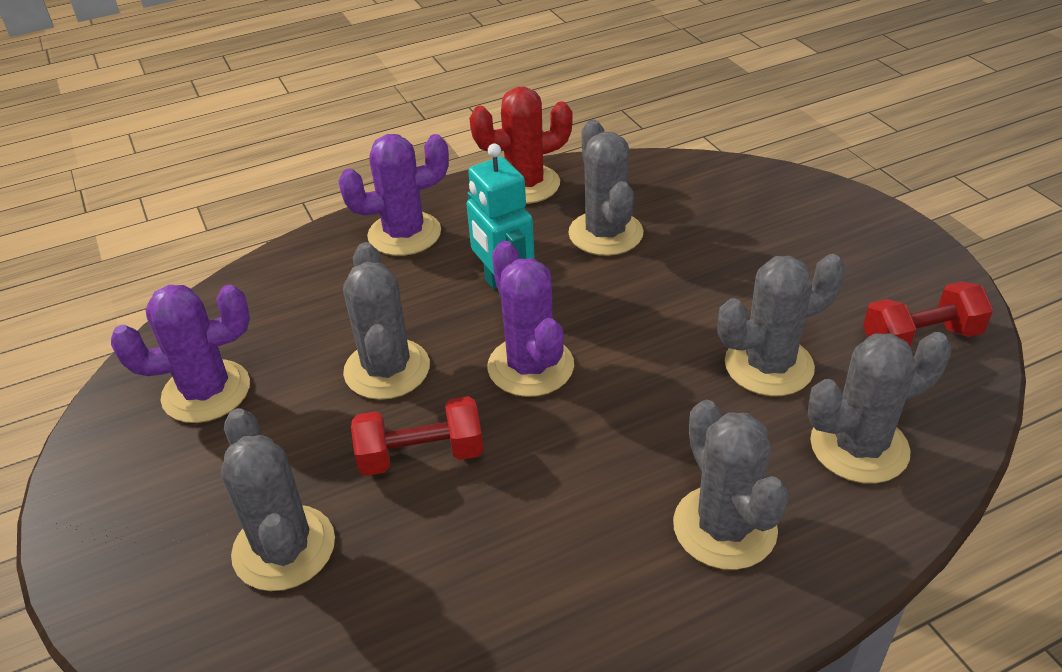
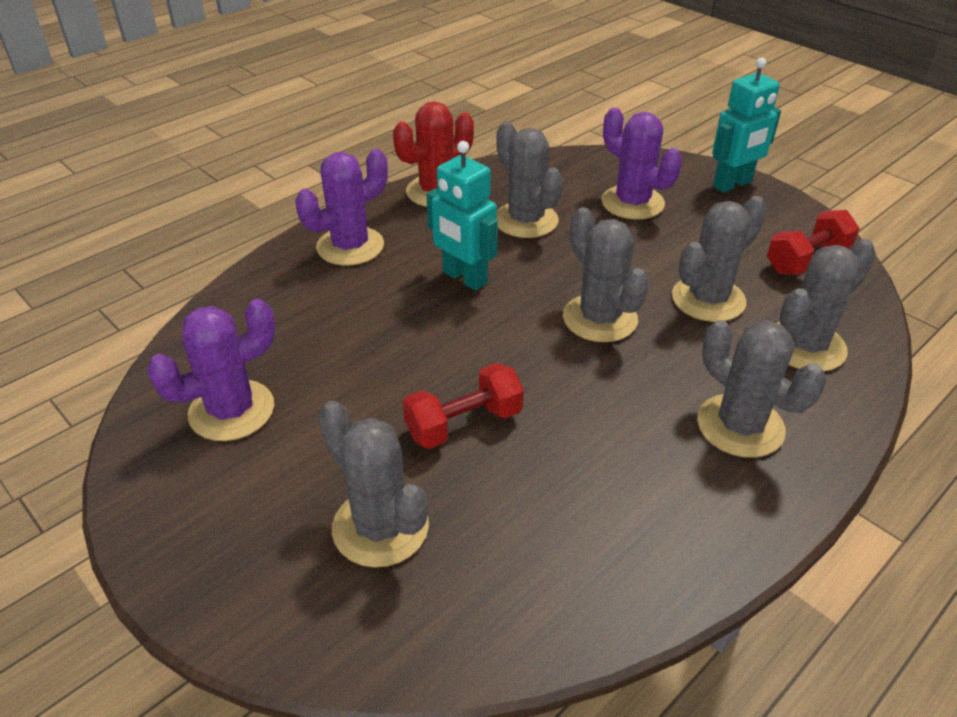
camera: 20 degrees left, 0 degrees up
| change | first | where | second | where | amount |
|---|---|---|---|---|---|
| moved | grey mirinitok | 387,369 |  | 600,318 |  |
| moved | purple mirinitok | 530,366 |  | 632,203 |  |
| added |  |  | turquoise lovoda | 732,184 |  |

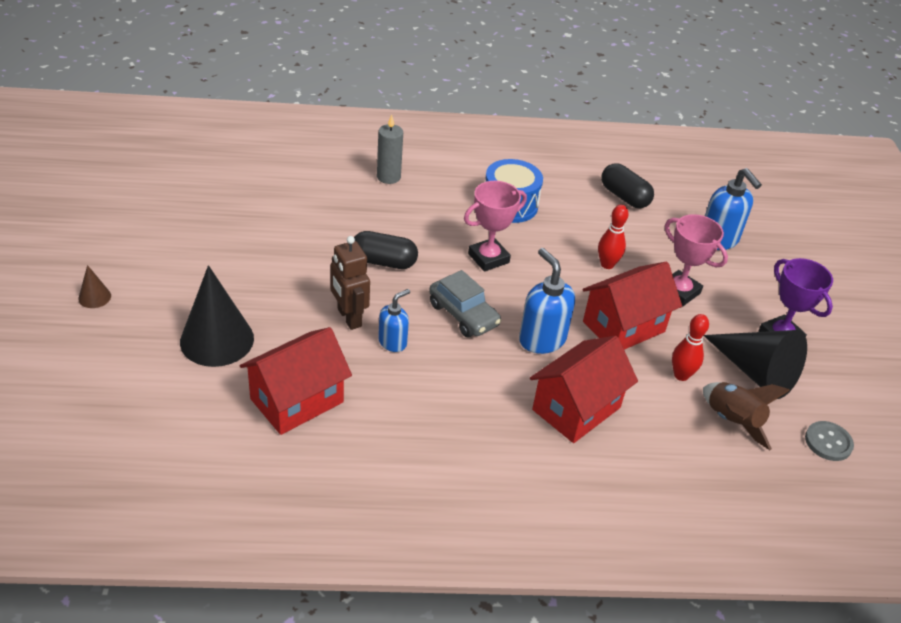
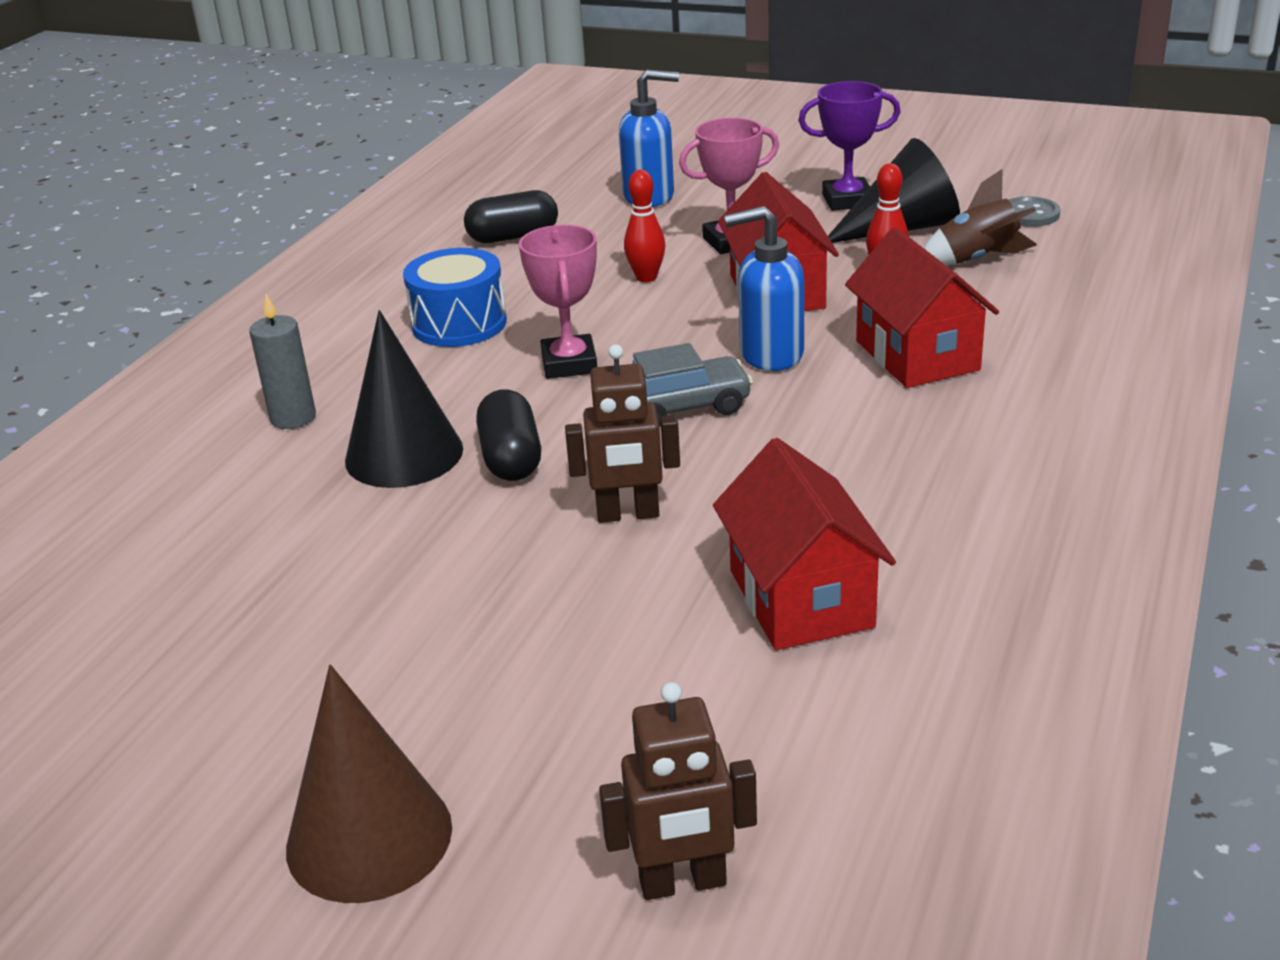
camera: 60 degrees left, 10 degrees down
| change | first | where | second | where | amount |
|---|---|---|---|---|---|
| resized | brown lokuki | 94,297 |  | 369,837 | x2.24 |
| moved | black lokuki | 217,340 |  | 404,454 |  |
| turned | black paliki | 383,262 |  | 511,458 | 45 degrees counterclockwise |
| added |  |  | brown lovoda | 683,883 |  |
| removed | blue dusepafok | 393,342 |  |  |  |

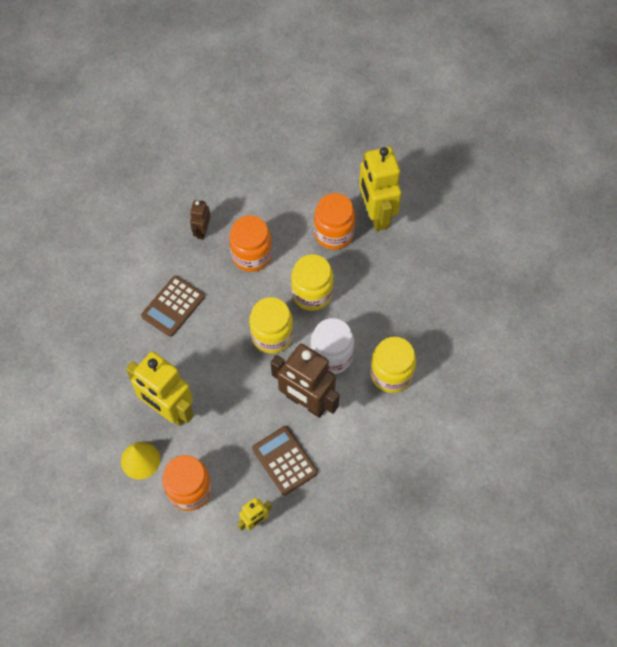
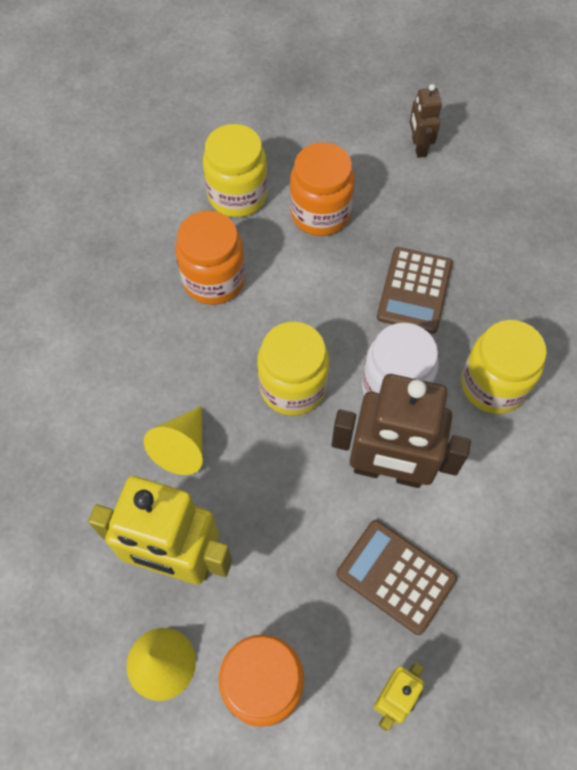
camera: 20 degrees left, 0 degrees up
| change | first | where | second | where | amount |
|---|---|---|---|---|---|
| added |  |  | yellow lokuki | 182,447 |  |
| moved | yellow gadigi | 312,293 |  | 237,195 |  |
| moved | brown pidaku | 173,306 |  | 414,290 |  |
| moved | brown lovoda | 202,231 |  | 418,147 |  |
| removed | yellow lovoda | 376,214 |  |  |  |

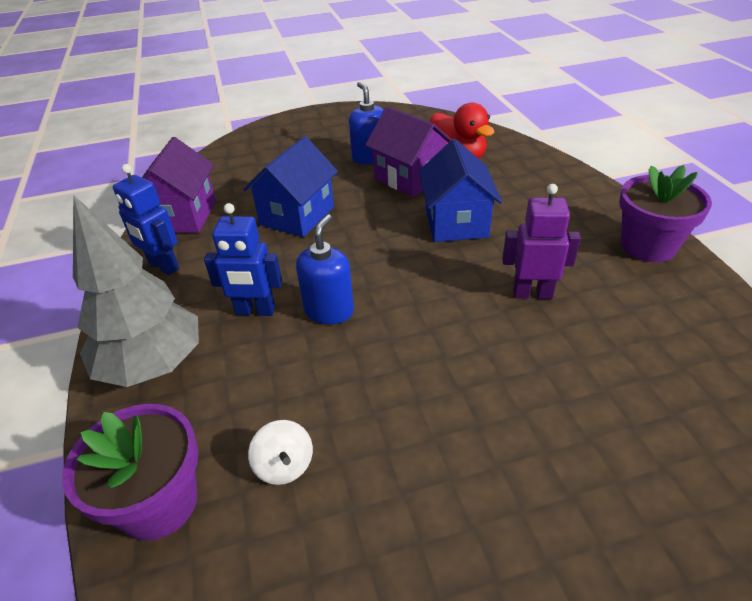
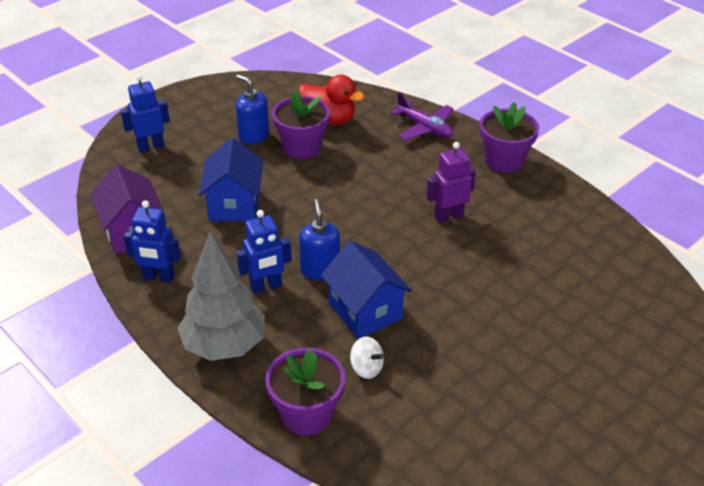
camera: 30 degrees left, 0 degrees up
| change | first | where | second | where | amount |
|---|---|---|---|---|---|
| added |  |  | blue lovoda | 151,147 |  |
| replaced | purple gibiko | 409,178 | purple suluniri | 302,147 |  |
| moved | blue gibiko | 456,222 |  | 365,311 |  |
| added |  |  | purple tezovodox | 424,128 |  |

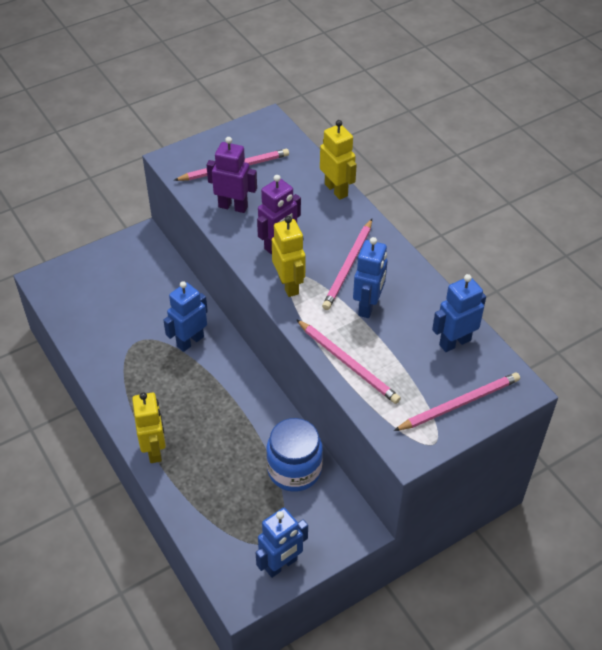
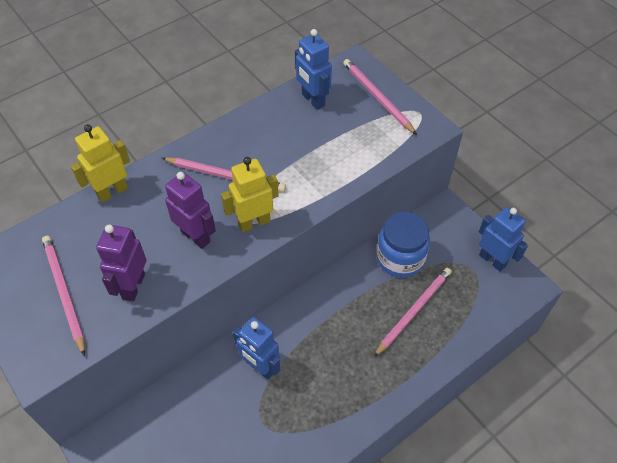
camera: 95 degrees left, 5 degrees up
| change | first | where | second | where | amount |
|---|---|---|---|---|---|
| moved | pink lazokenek | 348,363 |  | 414,311 |  |
| removed | yellow lovoda | 154,450 |  |  |  |
| removed | blue lovoda | 368,306 |  |  |  |

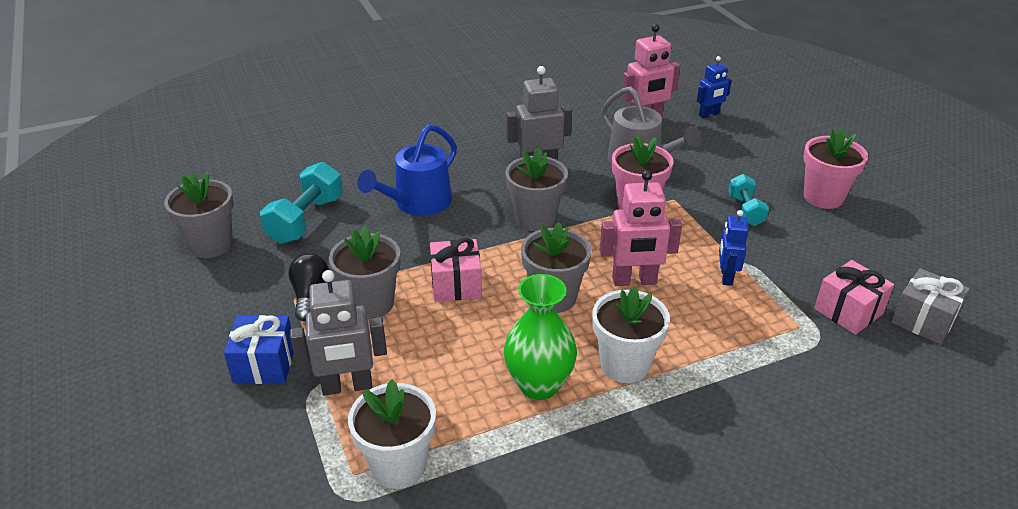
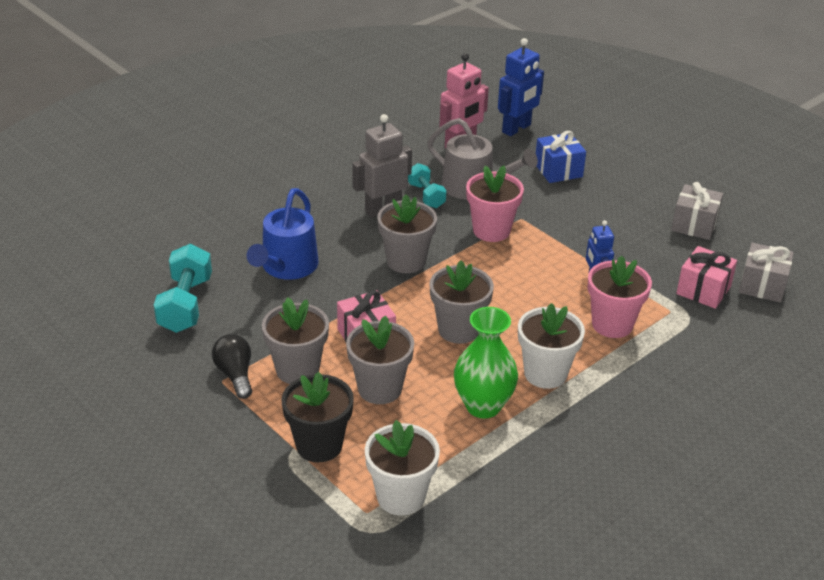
camera: 20 degrees left, 0 degrees up
| change | first | where | second | where | amount |
|---|---|---|---|---|---|
| replaced | grey lovoda | 347,386 | black suluniri | 319,445 |  |
| moved | grey suluniri | 211,245 |  | 380,389 |  |
| moved | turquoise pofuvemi | 745,210 |  | 426,195 |  |
| resized | blue lovoda | 709,115 |  | 516,129 | x1.59 |
| moved | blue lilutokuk | 264,364 |  | 558,170 |  |
| moved | pink suluniri | 823,197 |  | 612,324 |  |
| added |  |  | grey lilutokuk | 694,225 |  |
| removed | pink lovoda | 634,281 |  |  |  |

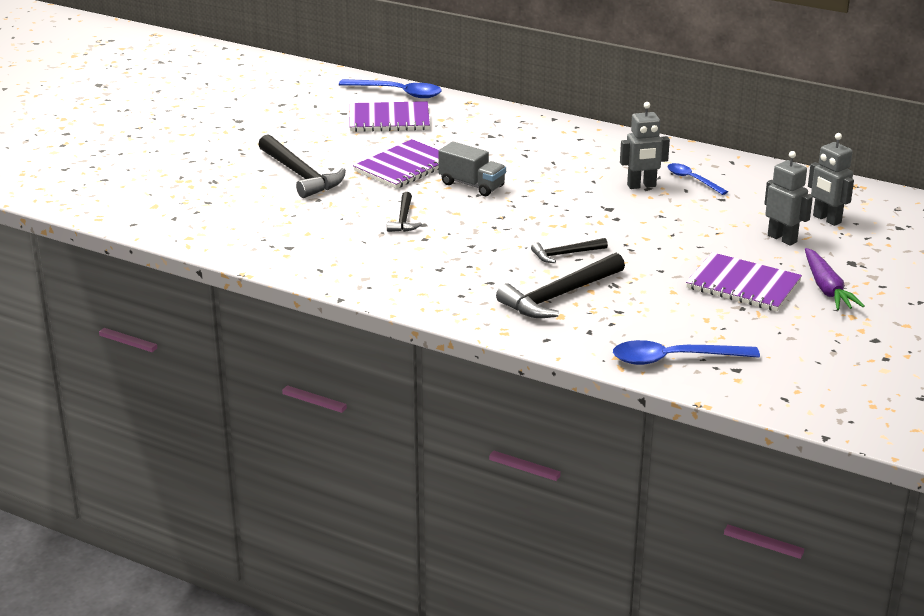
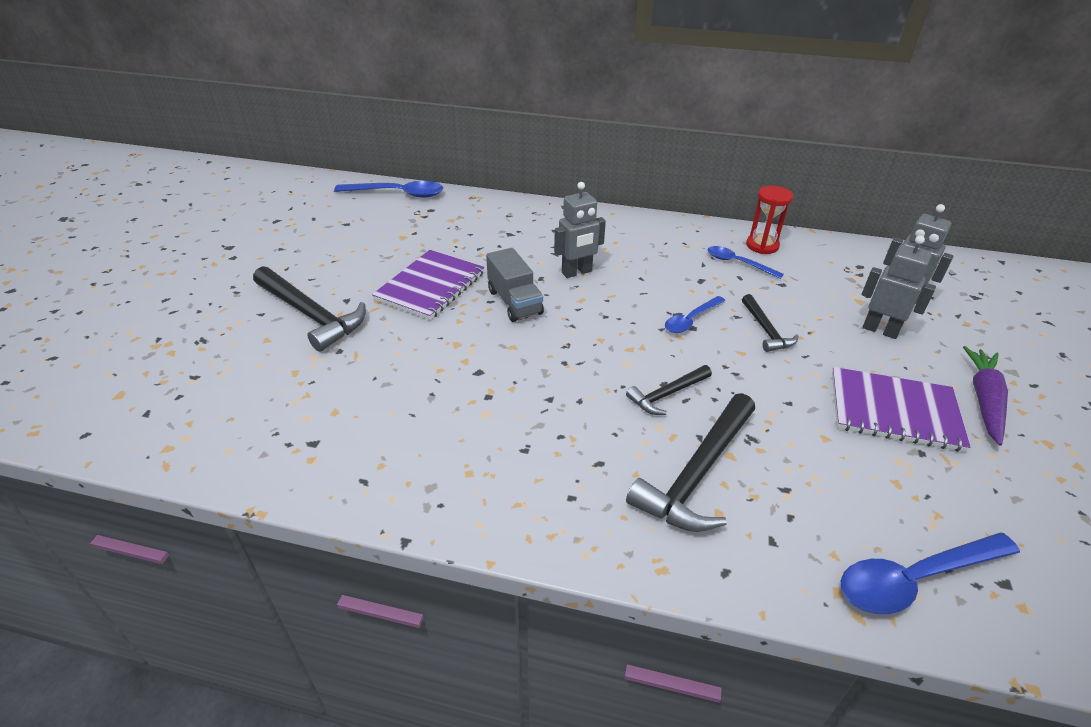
camera: 15 degrees left, 10 degrees up
| change | first | where | second | where | amount |
|---|---|---|---|---|---|
| turned | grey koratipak | 472,185 |  | 514,302 | 45 degrees clockwise |
| moved | grey lovoda | 641,186 |  | 577,272 |  |
| added |  |  | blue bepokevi | 691,320 |  |
| moved | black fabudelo | 403,219 |  | 766,330 |  |
| added |  |  | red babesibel | 762,246 |  |
| turned | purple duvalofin | 827,288 |  | 984,400 | 135 degrees counterclockwise |
| removed | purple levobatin | 389,119 |  |  |  |

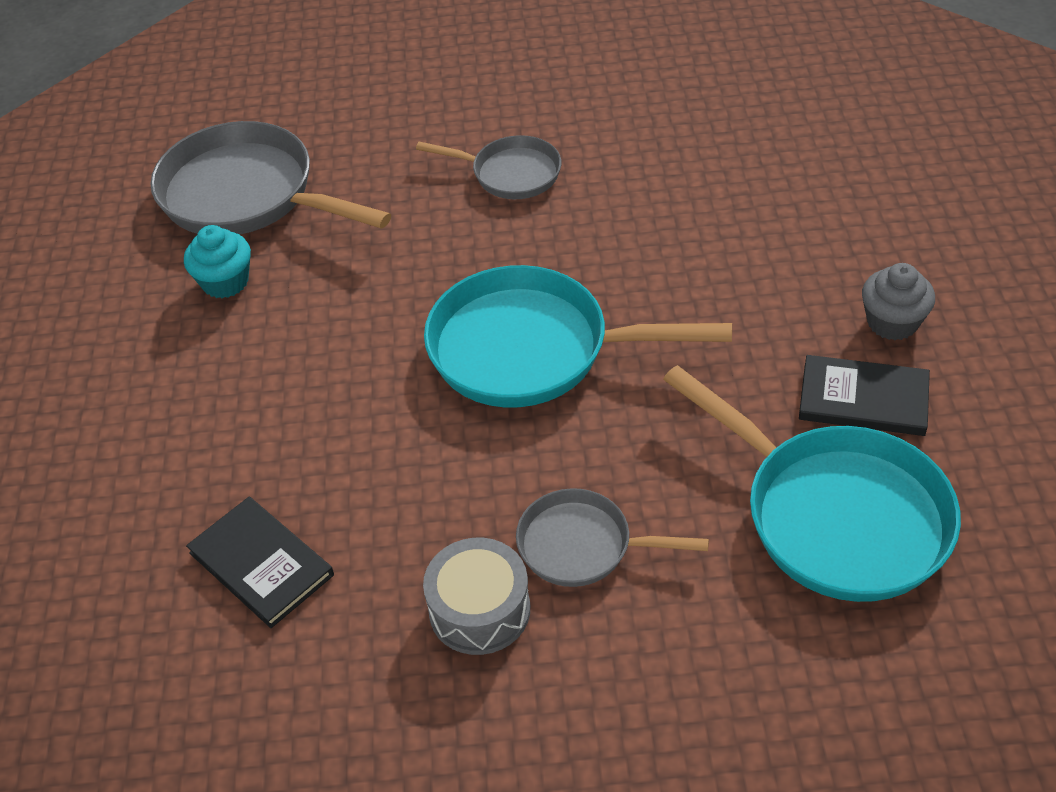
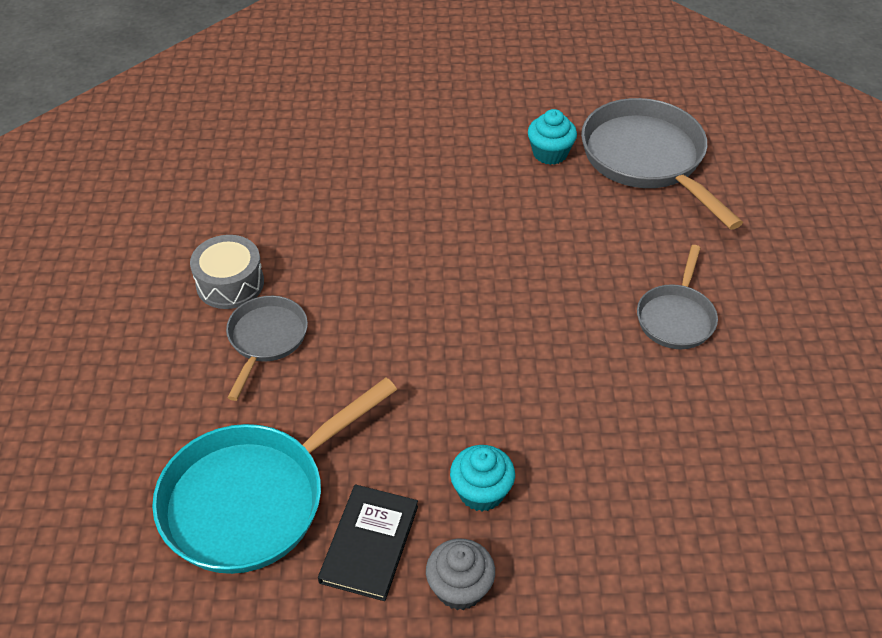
camera: 90 degrees right, 0 degrees up
| change | first | where | second | where | amount |
|---|---|---|---|---|---|
| added |  |  | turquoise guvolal | 481,492 |  |
| turned | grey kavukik | 247,195 |  | 647,159 | 60 degrees counterclockwise |
| removed | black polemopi | 261,564 |  |  |  |
| removed | turquoise kavukik | 531,349 |  |  |  |

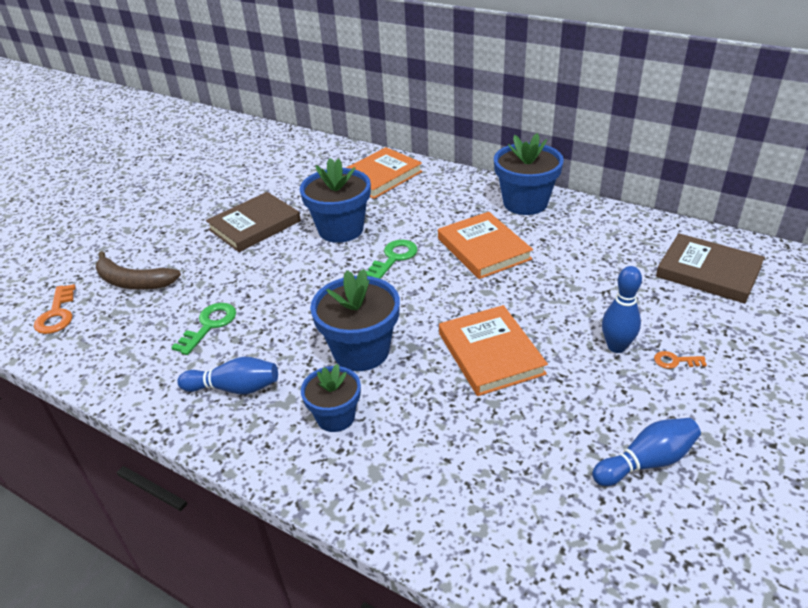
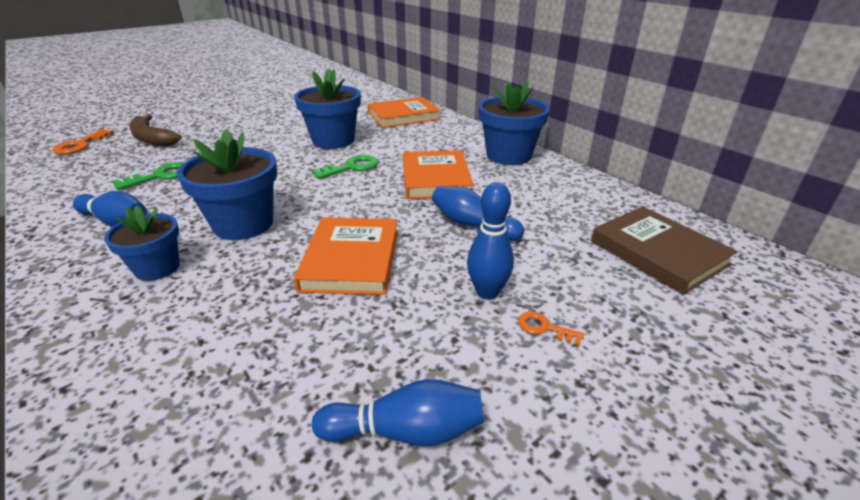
camera: 20 degrees right, 5 degrees down
| change | first | where | second | where | amount |
|---|---|---|---|---|---|
| added |  |  | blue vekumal | 472,225 |  |
| removed | brown polemopi | 254,225 |  |  |  |

